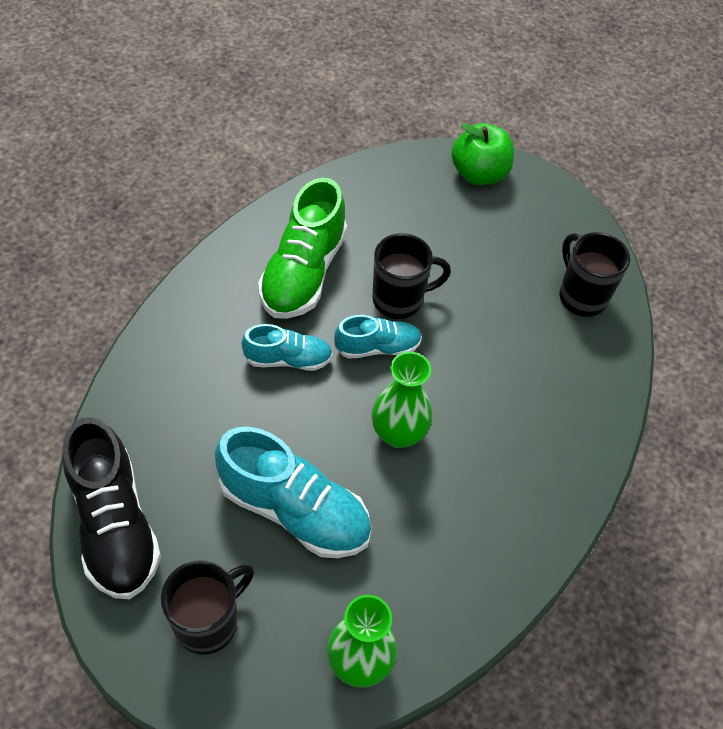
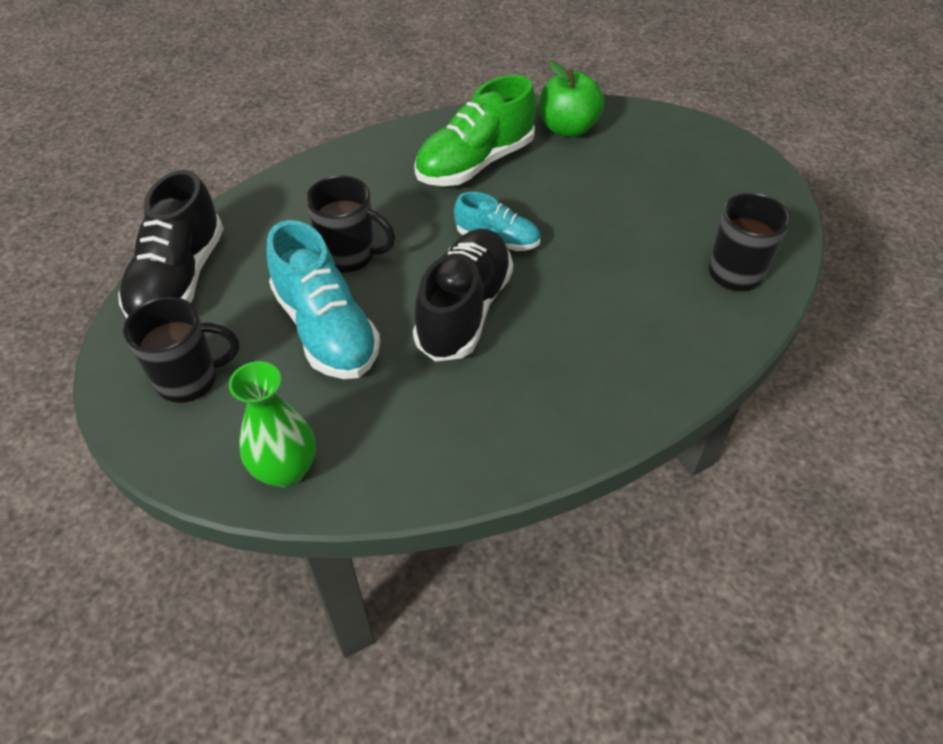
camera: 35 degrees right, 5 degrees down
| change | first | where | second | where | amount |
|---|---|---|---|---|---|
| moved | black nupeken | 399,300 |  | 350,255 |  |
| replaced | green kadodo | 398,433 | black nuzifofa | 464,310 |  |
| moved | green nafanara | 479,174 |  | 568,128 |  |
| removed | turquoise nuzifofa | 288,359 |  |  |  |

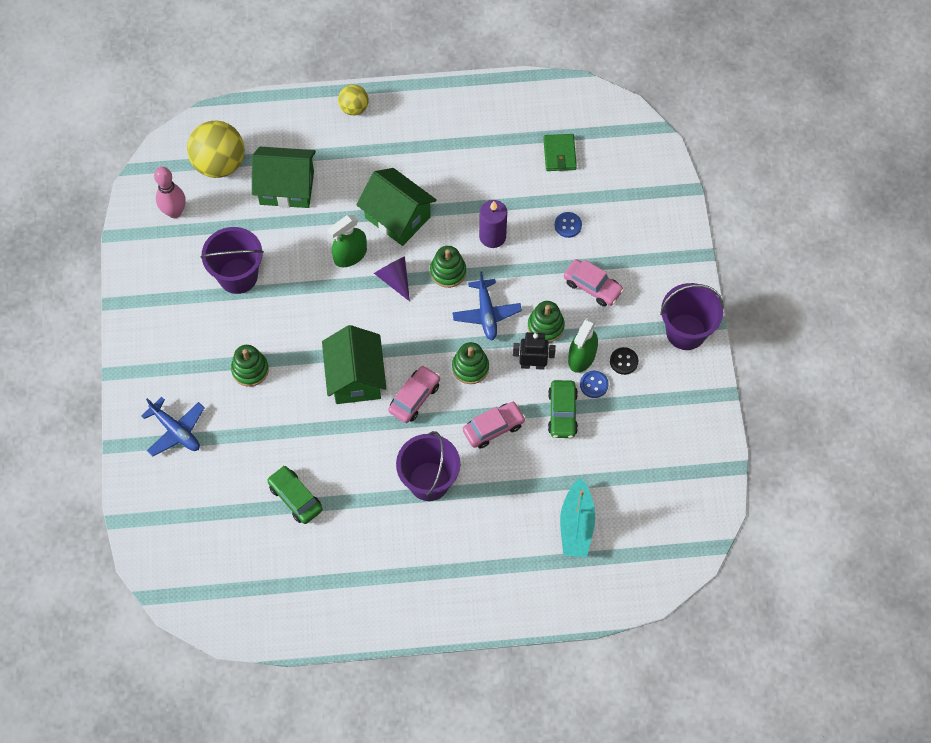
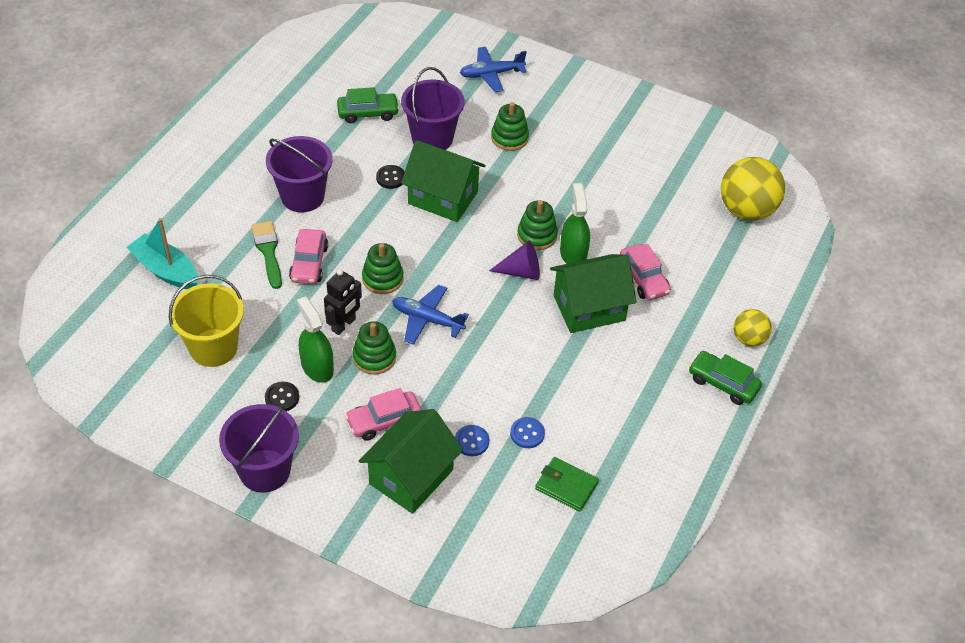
camera: 120 degrees right, 15 degrees down
| change | first | where | second | where | amount |
|---|---|---|---|---|---|
| added |  |  | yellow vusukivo | 213,348 |  |
| added |  |  | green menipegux | 268,251 |  |
| moved | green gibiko | 287,188 |  | 411,477 |  |
| added |  |  | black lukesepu | 391,178 |  |
| moved | purple vusukivo | 238,276 |  | 432,138 |  |
| moved | blue lukesepu | 594,385 |  | 527,433 |  |
| moved | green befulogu | 448,271 |  | 537,235 |  |
| moved | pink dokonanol | 414,397 |  | 643,279 |  |
| moved | green dokonanol | 562,413 |  | 723,383 |  |
| removed | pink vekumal | 174,212 |  |  |  |
| removed | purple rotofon | 492,236 |  |  |  |

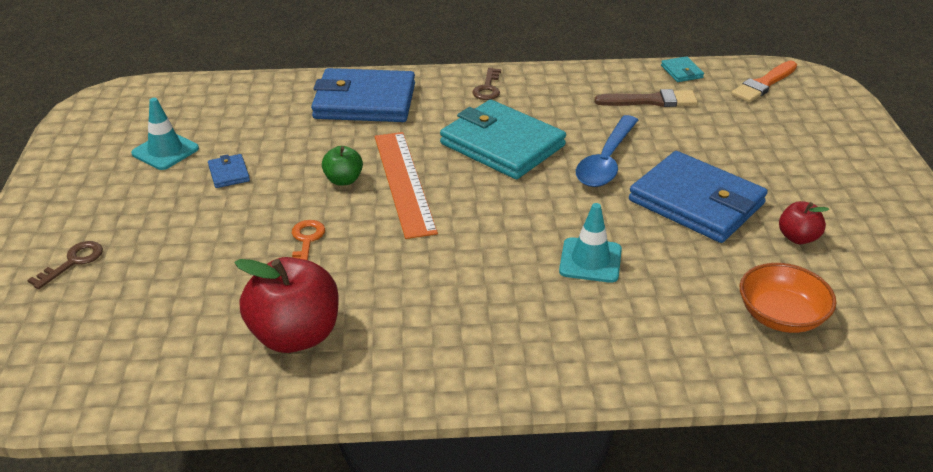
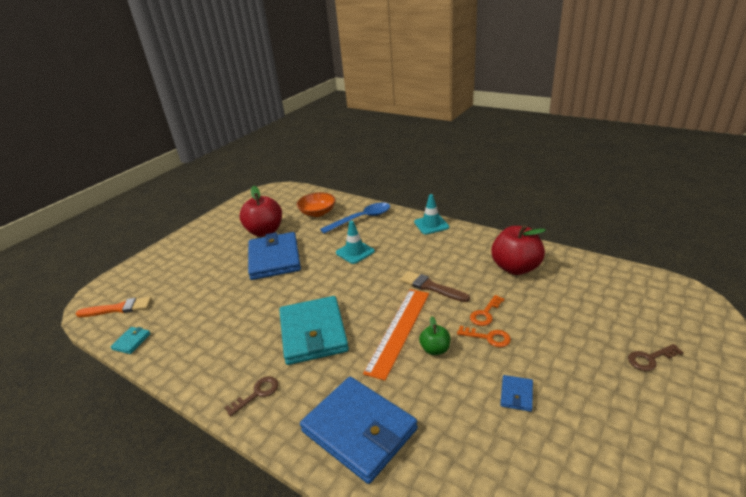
camera: 140 degrees left, 5 degrees down
| change | first | where | second | where | amount |
|---|---|---|---|---|---|
| resized | red nafanara | 797,237 |  | 265,231 | x1.95 |
| moved | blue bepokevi | 606,161 |  | 361,219 |  |
| moved | brown menipegux | 651,101 |  | 431,287 |  |
| moved | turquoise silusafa | 165,151 |  | 431,225 |  |
| added |  |  | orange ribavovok | 488,337 |  |

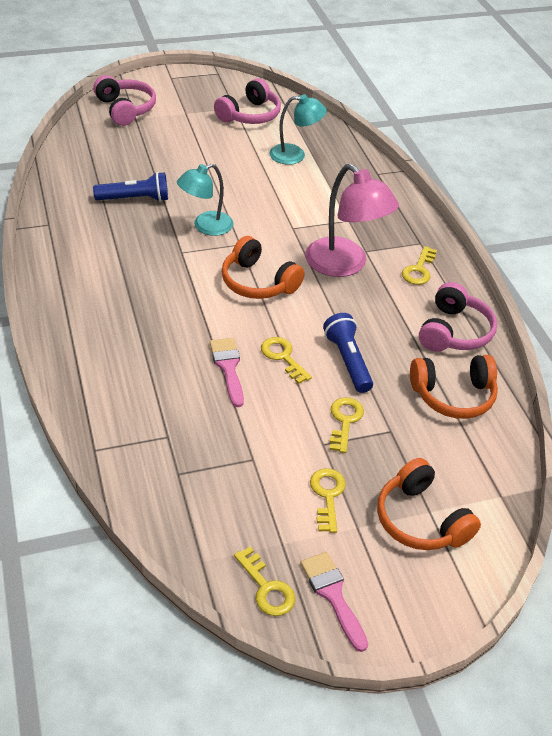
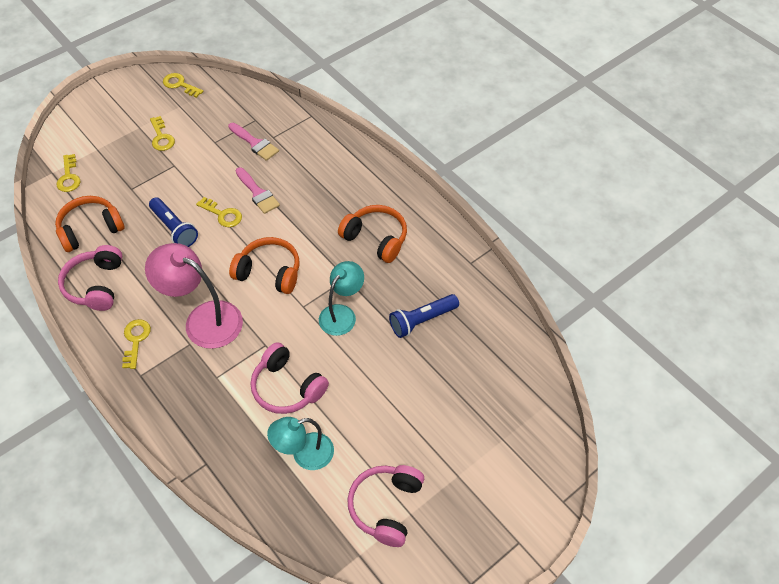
camera: 160 degrees right, 10 degrees up
| change | first | where | second | where | amount |
|---|---|---|---|---|---|
| moved | yellow ribavovok | 344,421 |  | 69,177 |  |
| moved | pink menipegux | 333,595 |  | 255,143 |  |
| moved | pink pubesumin | 125,109 |  | 287,387 |  |
| moved | orange pubesumin | 420,520 |  | 376,238 |  |

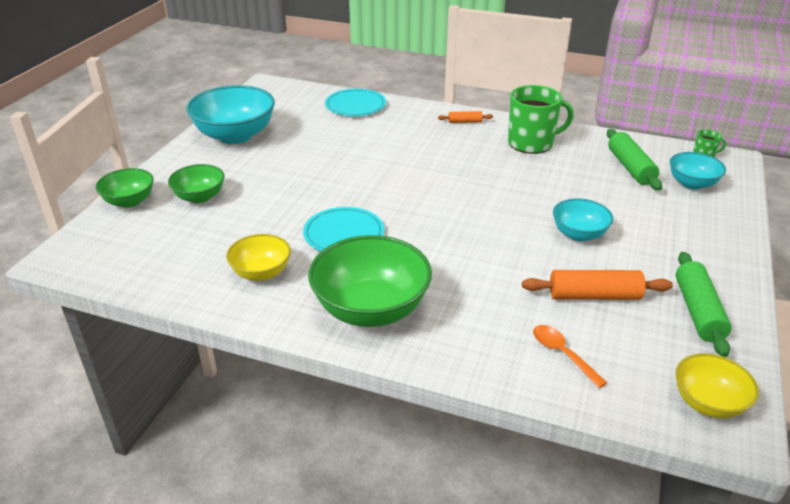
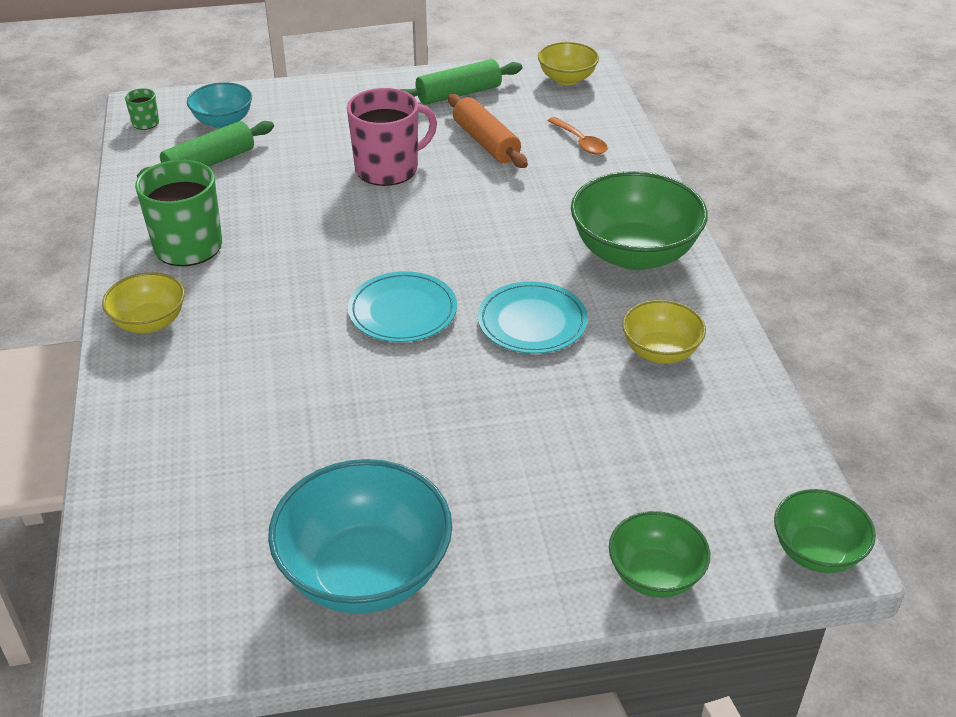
camera: 120 degrees left, 5 degrees up
| change | first | where | second | where | amount |
|---|---|---|---|---|---|
| replaced | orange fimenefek | 465,122 | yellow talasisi | 149,322 |  |
| replaced | turquoise talasisi | 579,234 | pink nupeken | 388,168 |  |
| moved | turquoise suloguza | 355,105 |  | 402,311 |  |
| turned | orange bepokevi | 562,354 |  | 580,142 | 60 degrees counterclockwise |
| moved | green talasisi | 200,197 |  | 816,552 |  |

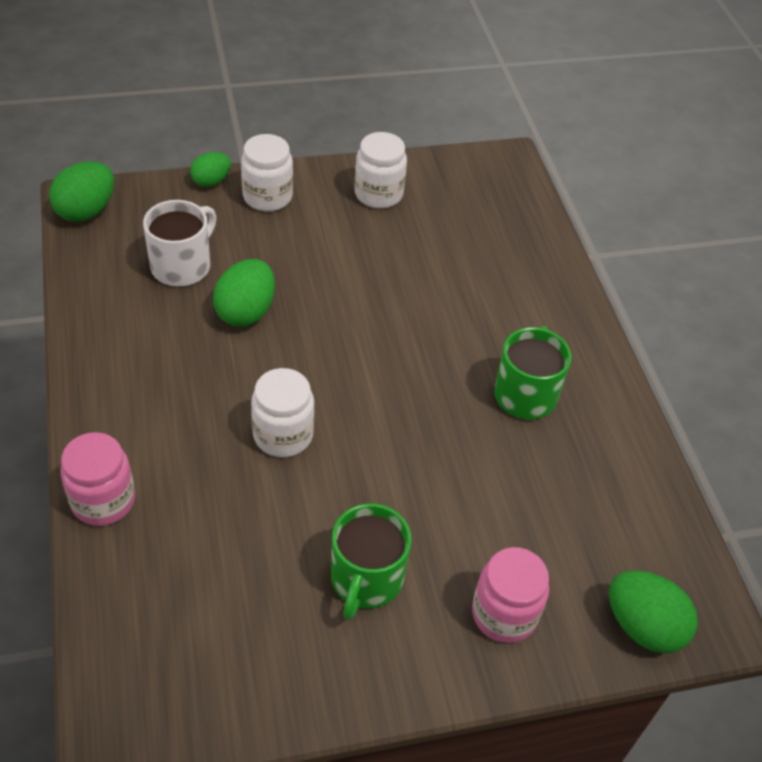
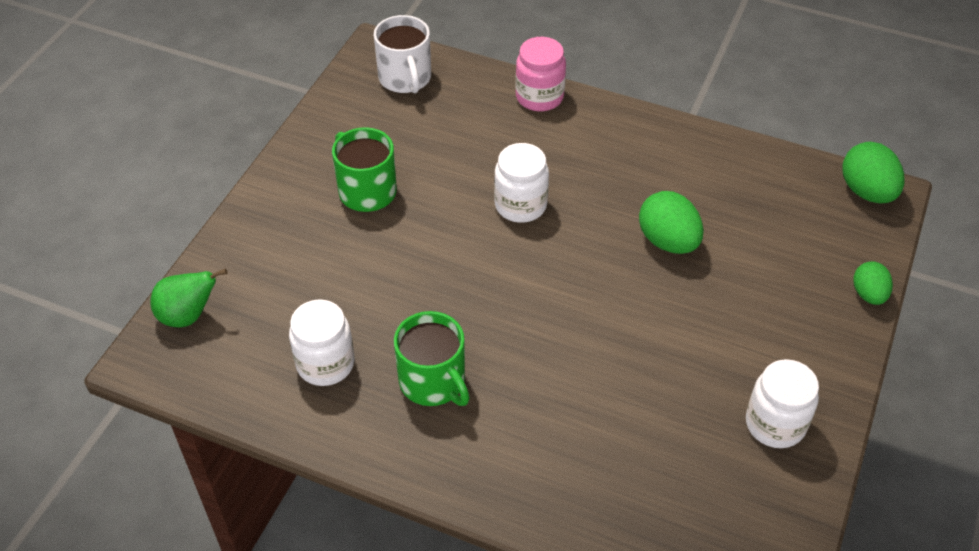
camera: 130 degrees right, 0 degrees up
| change | first | where | second | where | amount |
|---|---|---|---|---|---|
| replaced | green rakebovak | 643,626 | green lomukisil | 188,316 |  |
| moved | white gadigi | 267,197 |  | 325,364 |  |
| moved | white nupeken | 182,266 |  | 405,78 |  |
| removed | pink gadigi | 504,614 |  |  |  |

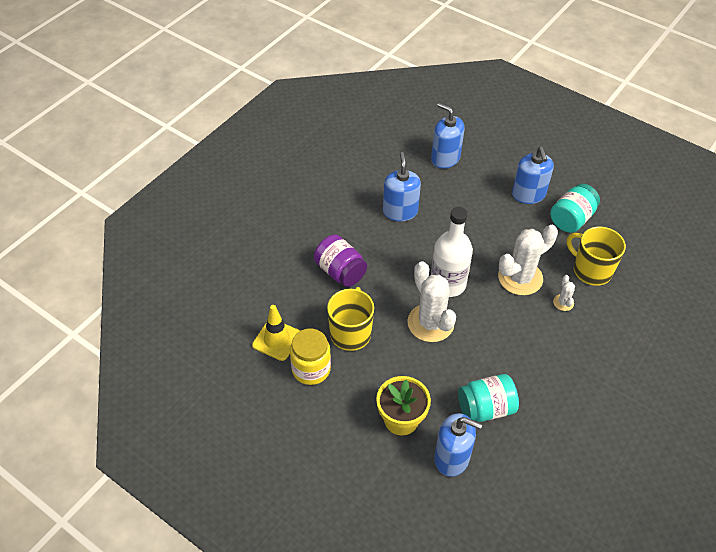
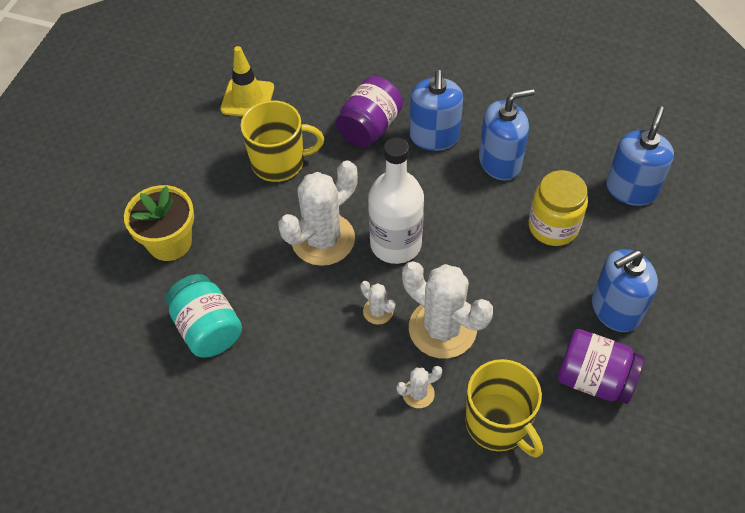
camera: 75 degrees right, 5 degrees up
| change | first | where | second | where | amount |
|---|---|---|---|---|---|
| added |  |  | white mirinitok | 378,311 |  |
| moved | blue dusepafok | 452,458 |  | 434,137 |  |
| turned | yellow nupeken | 591,270 |  | 498,424 | 120 degrees clockwise |
| moved | yellow gadigi | 311,369 |  | 553,226 |  |
| recoloured | turquoise gadigi | 571,219 | purple gadigi | 594,379 |  |

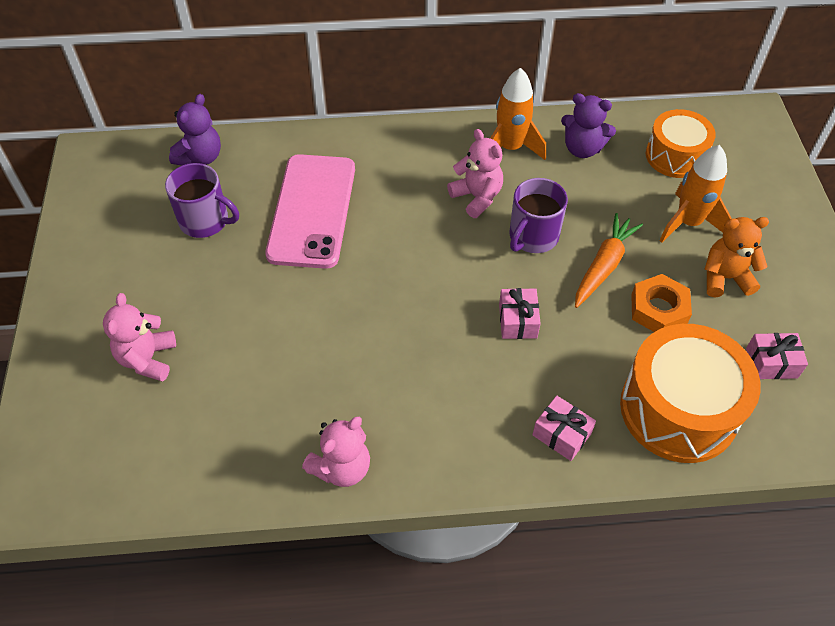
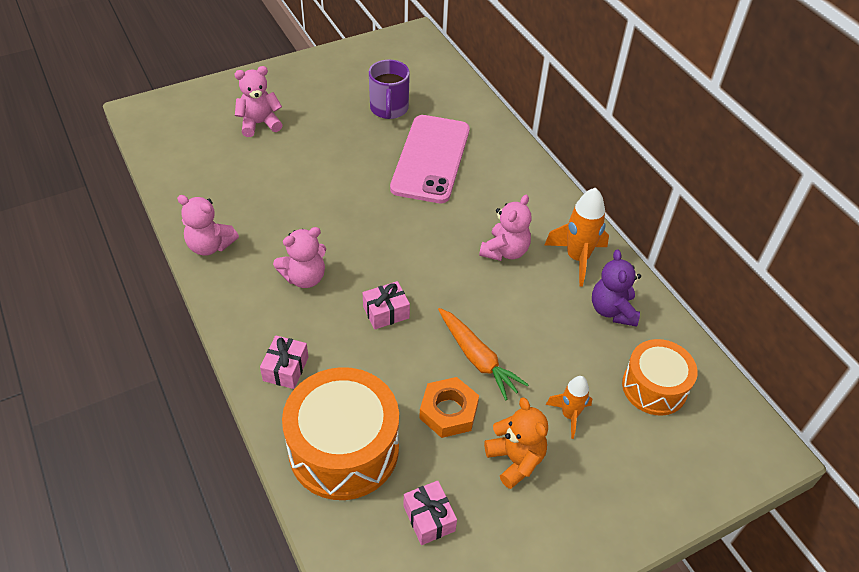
camera: 65 degrees right, 5 degrees down
| change | first | where | second | where | amount |
|---|---|---|---|---|---|
| added |  |  | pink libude | 304,277 |  |
| turned | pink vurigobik | 312,210 |  | 431,159 | 60 degrees counterclockwise |
| turned | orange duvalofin | 603,265 |  | 478,358 | 45 degrees clockwise |
| resized | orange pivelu | 688,223 |  | 569,415 | x0.63 |
| removed | purple libude | 200,157 |  |  |  |
| removed | purple nupeken | 533,236 |  |  |  |

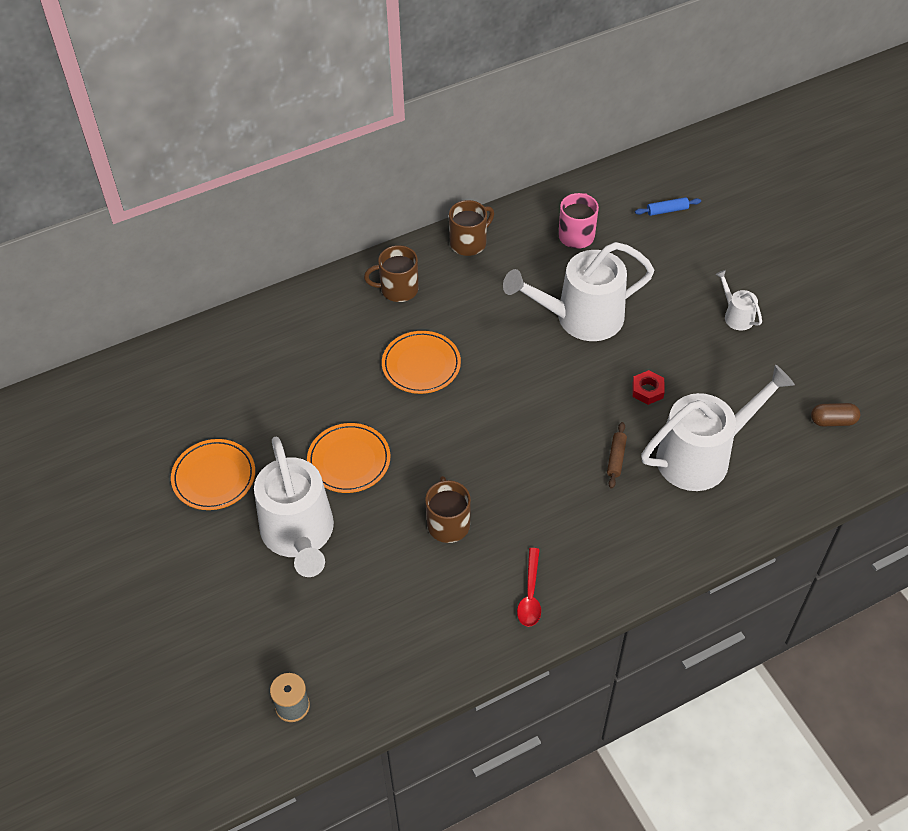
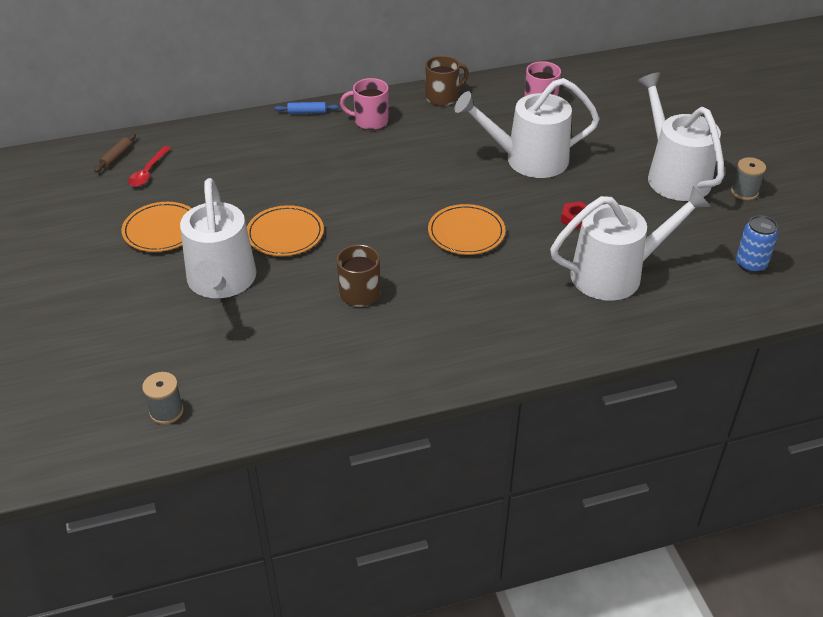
camera: 10 degrees right, 10 degrees down
| change | first | where | second | where | amount |
|---|---|---|---|---|---|
| moved | brown fimenefek | 616,458 |  | 116,157 |  |
| moved | red bepokevi | 530,594 |  | 148,172 |  |
| moved | blue fimenefek | 667,210 |  | 307,112 |  |
| recoloured | brown nupeken | 398,289 | pink nupeken | 370,121 |  |
| moved | orange suloguza | 421,365 |  | 466,233 |  |
| resized | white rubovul | 736,316 |  | 674,175 | x2.25 |
| added |  |  | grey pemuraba | 744,192 |  |
| replaced | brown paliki | 833,421 | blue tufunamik | 750,264 |  |

